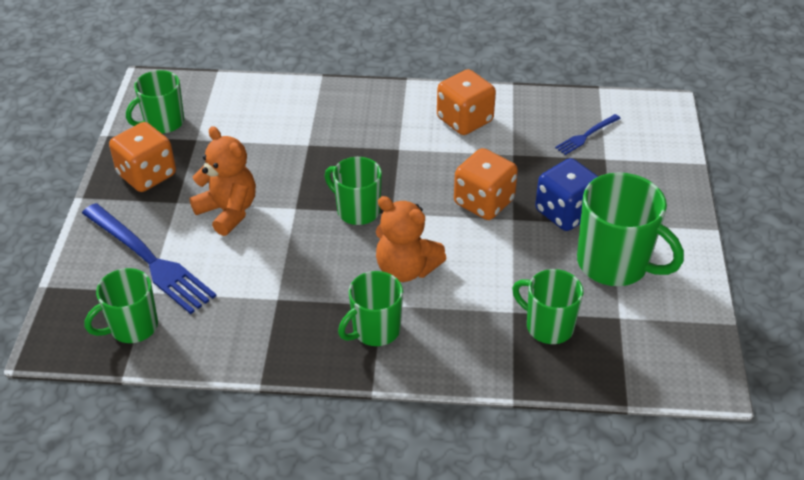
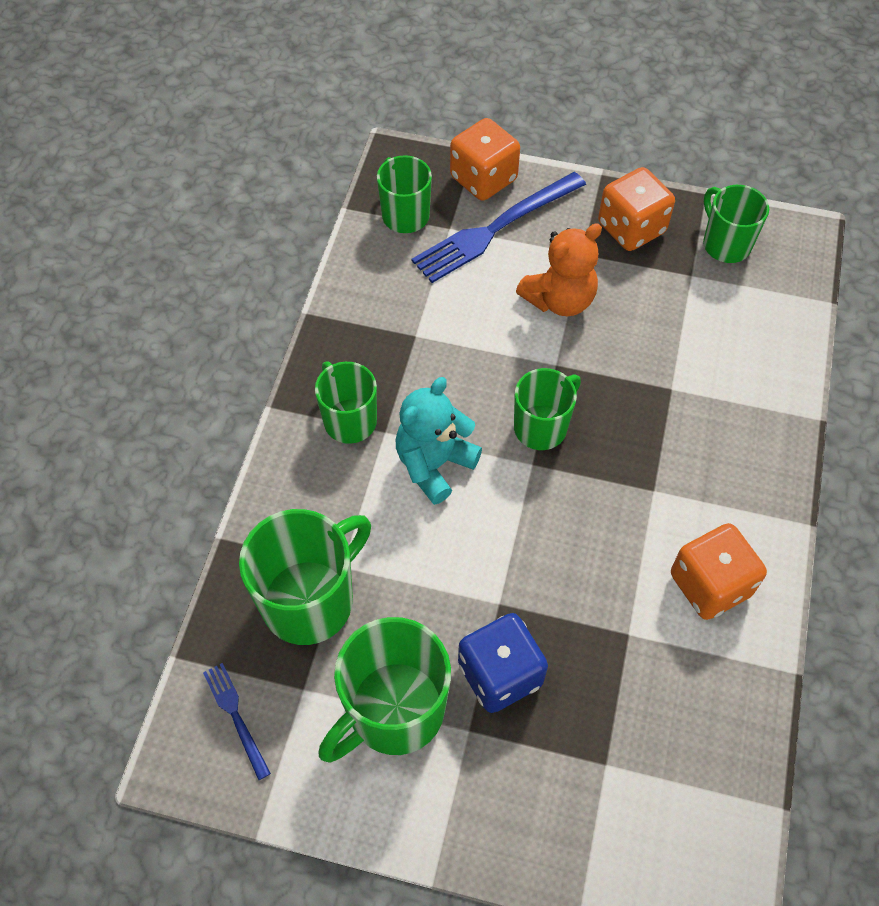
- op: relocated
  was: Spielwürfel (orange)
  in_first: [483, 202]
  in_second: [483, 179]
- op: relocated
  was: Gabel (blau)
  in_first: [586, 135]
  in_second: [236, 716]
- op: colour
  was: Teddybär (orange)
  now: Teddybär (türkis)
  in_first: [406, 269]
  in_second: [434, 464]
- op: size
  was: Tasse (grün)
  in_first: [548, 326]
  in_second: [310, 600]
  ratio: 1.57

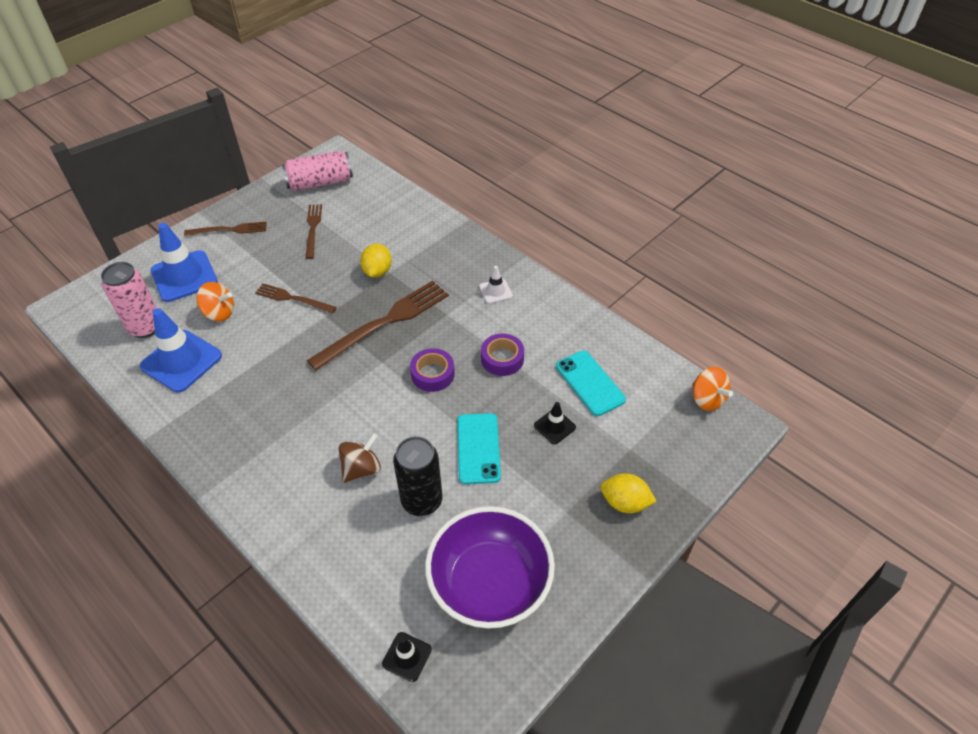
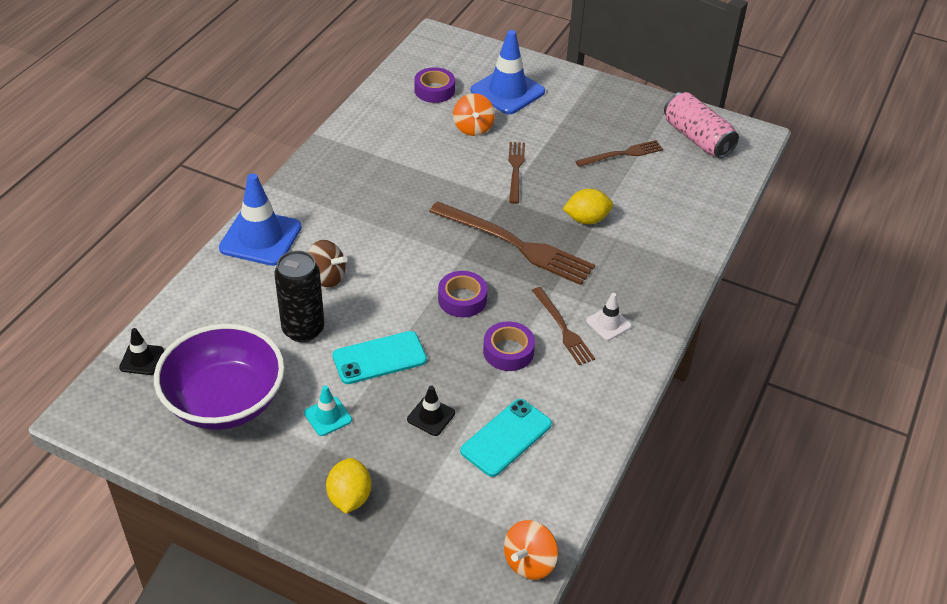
- op: appeared
  now: Leitkegel (türkis)
  in_second: [328, 416]
- op: relocated
  was: Leitkegel (blau)
  in_first: [181, 361]
  in_second: [260, 238]
- op: relocated
  was: Gabel (braun)
  in_first: [229, 230]
  in_second: [563, 328]
- op: exchanged
  was: Dose (rosa)
  now: Klebeband (lila)
  in_first: [145, 327]
  in_second: [434, 90]

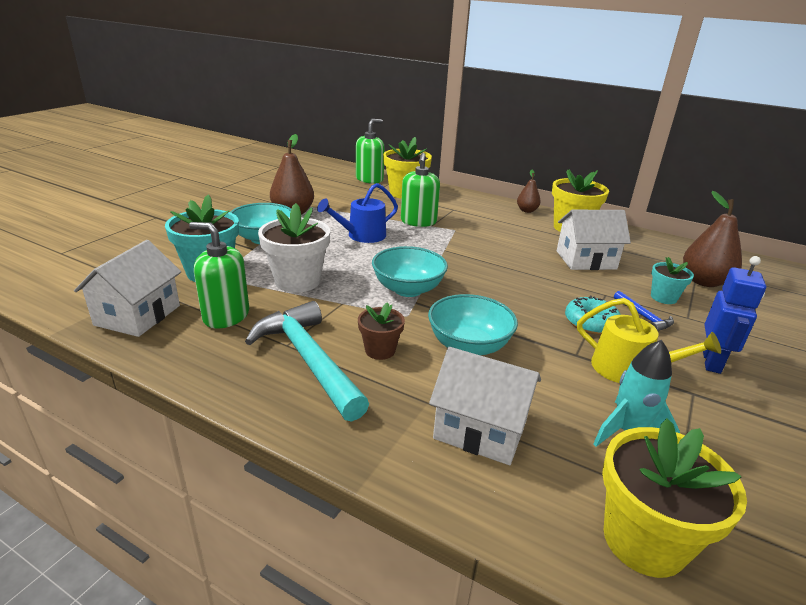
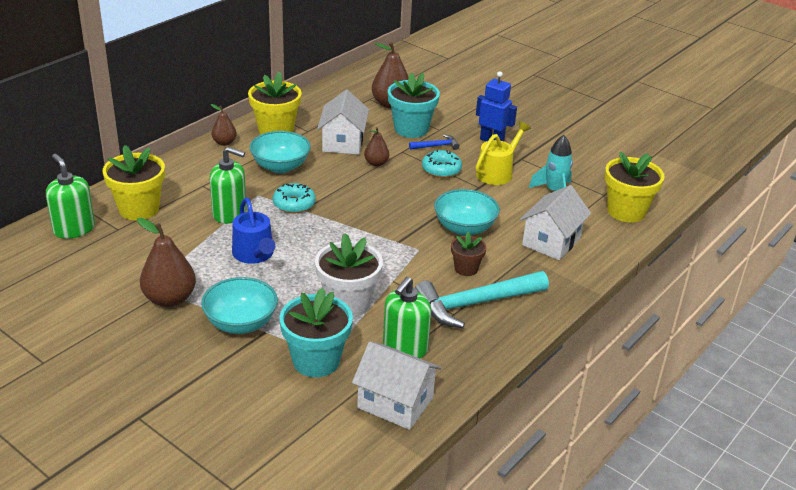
- op: appeared
  now: Donut (türkis)
  in_second: [294, 204]
- op: appeared
  now: Birne (braun)
  in_second: [376, 163]
- op: relocated
  was: Schüssel (türkis)
  in_first: [408, 289]
  in_second: [280, 166]
- op: size
  was: Blumentopf (türkis)
  in_first: [663, 297]
  in_second: [411, 129]
  ratio: 1.78

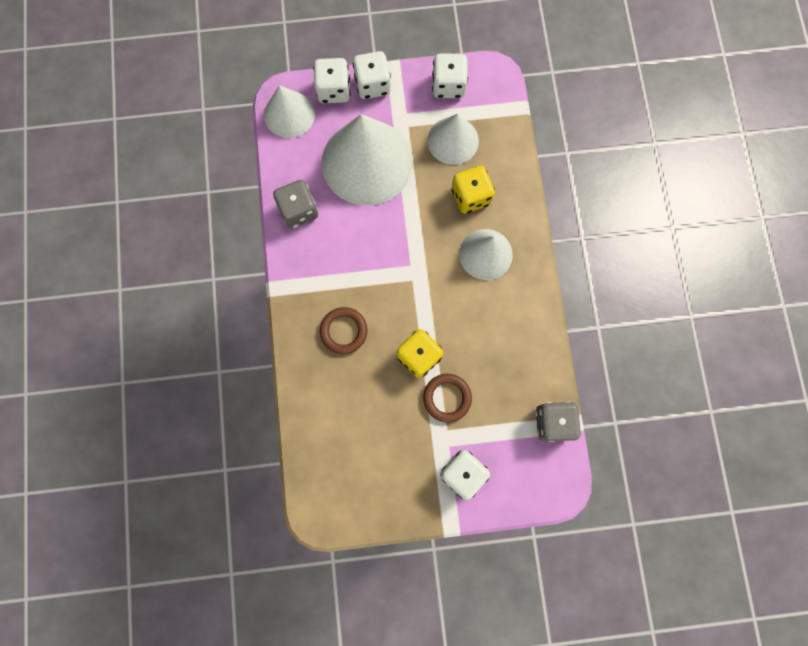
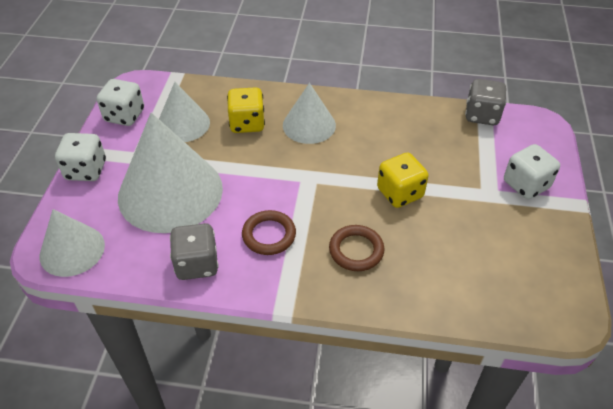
- op: missing
  was: Spielwürfel (weiß)
  in_first: [334, 90]
- op: relocated
  was: Ring (braun)
  in_first: [447, 398]
  in_second: [269, 235]

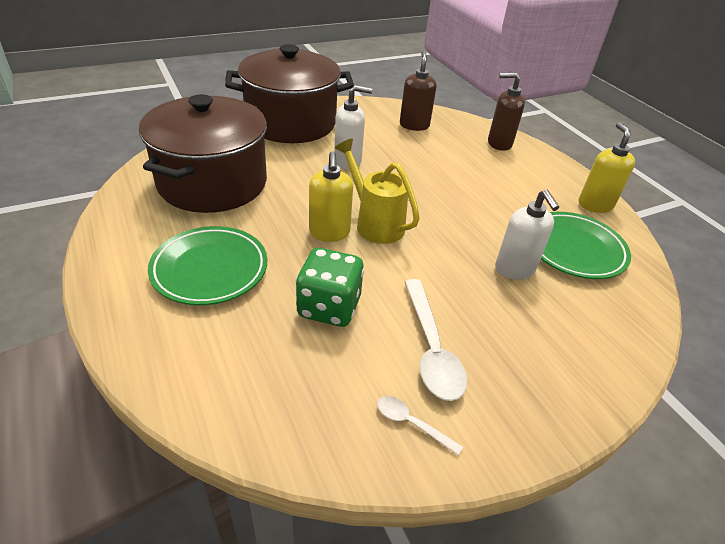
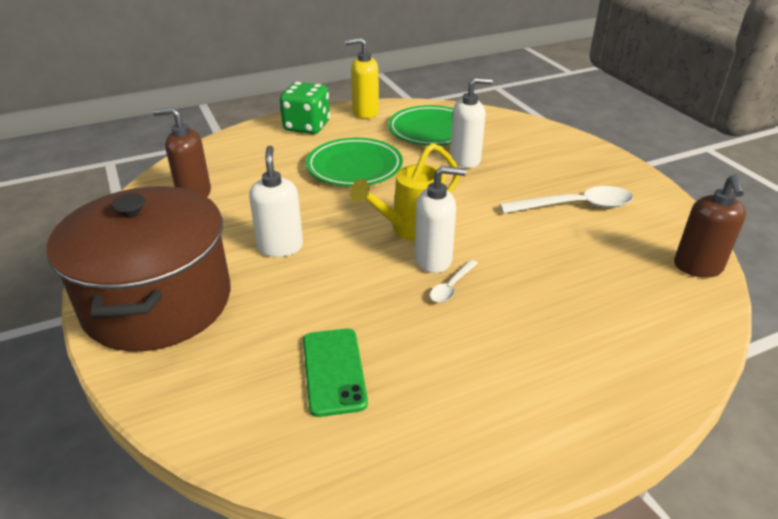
- op: relocated
  was: Teller (grün)
  in_first: [210, 269]
  in_second: [354, 167]
- op: relocated
  was: Spielwürfel (grün)
  in_first: [329, 307]
  in_second: [307, 127]
- op: relocated
  was: Löffel (weiß)
  in_first: [411, 423]
  in_second: [451, 286]
- op: relocated
  was: Seifenspender (braun)
  in_first: [499, 143]
  in_second: [697, 267]
- op: exchanged
  was: Kochtopf (braun)
  now: Handy (grün)
  in_first: [213, 183]
  in_second: [334, 371]
- op: colour
  was: Seifenspender (gelb)
  now: Seifenspender (weiß)
  in_first: [329, 233]
  in_second: [433, 260]

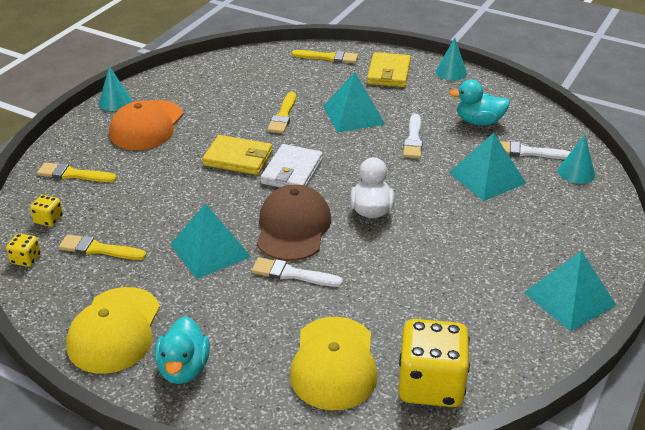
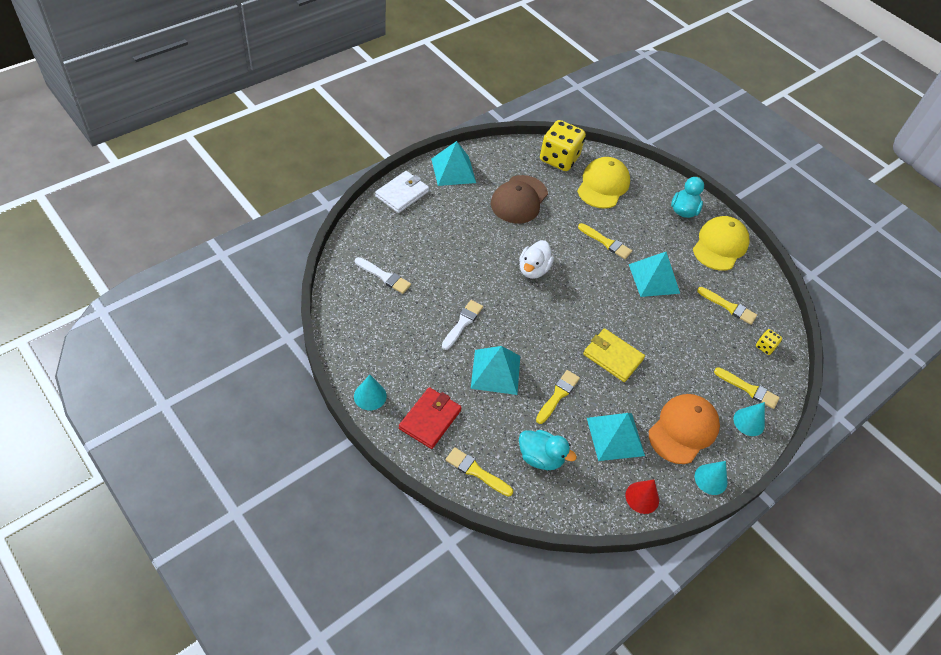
- op: missing
  was: Spielwürfel (gelb)
  in_first: [26, 259]
- op: appeared
  now: Kegel (rot)
  in_second: [642, 497]
- op: relocated
  was: Kappe (braun)
  in_first: [293, 227]
  in_second: [519, 200]
- op: relocated
  was: Geldbörse (weiß)
  in_first: [292, 171]
  in_second: [402, 194]
- op: relocated
  was: Ente (türkis)
  in_first: [479, 122]
  in_second: [540, 457]
- op: relocated
  was: Pyramide (türkis)
  in_first: [487, 178]
  in_second: [615, 436]
- op: relocated
  was: Kegel (türkis)
  in_first: [576, 172]
  in_second: [749, 422]
- op: colour
  was: Pinsel (weiß)
  now: Pinsel (gelb)
  in_first: [292, 274]
  in_second: [606, 242]
- op: colour
  was: Geldbörse (gelb)
  now: Geldbörse (rot)
  in_first: [388, 73]
  in_second: [430, 419]

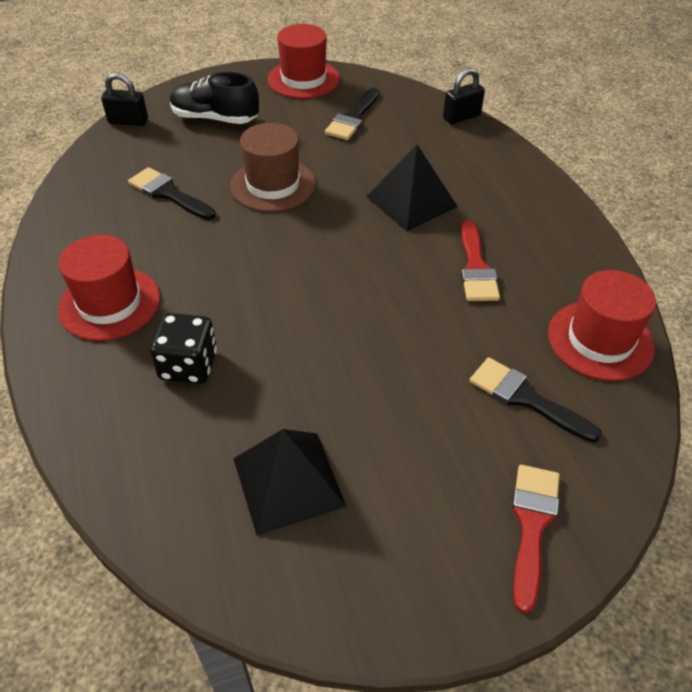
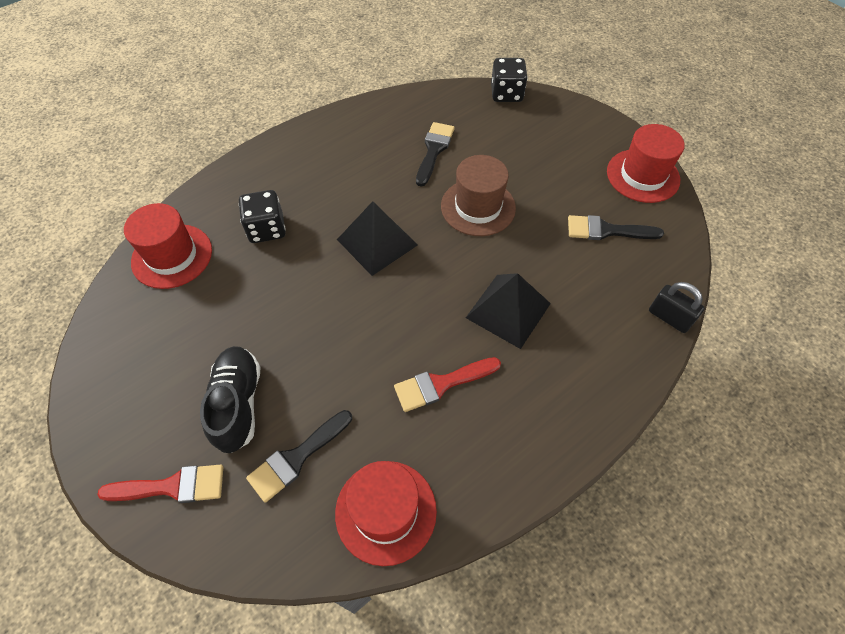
- op: relocated
  was: Hut (rot)
  in_first: [109, 303]
  in_second: [172, 256]
- op: relocated
  was: Schuh (schwarz)
  in_first: [215, 118]
  in_second: [238, 403]
- op: relocated
  was: Pyramide (schwarz)
  in_first: [288, 482]
  in_second: [377, 242]
- op: exchanged
  was: Vorhängeschloss (schwarz)
  now: Spielwürfel (schwarz)
  in_first: [128, 121]
  in_second: [506, 94]
- op: spun
  was: Pinsel (schwarz)
  in_first: [525, 398]
  in_second: [296, 458]
  clockwise: -150

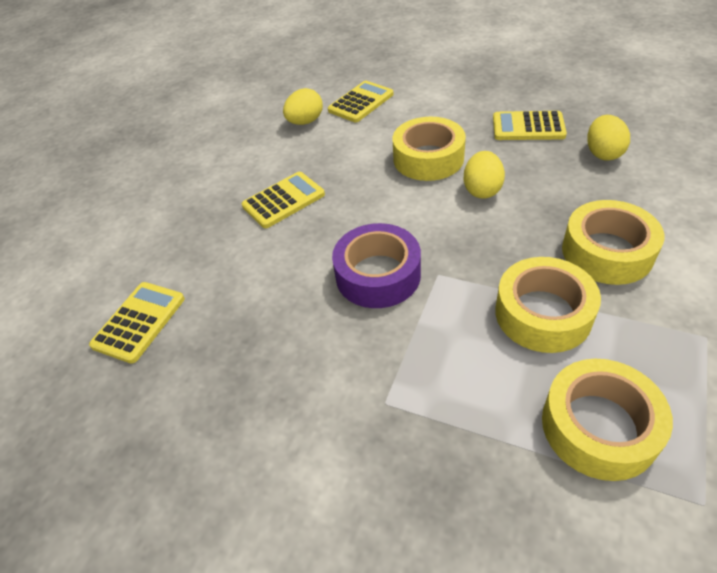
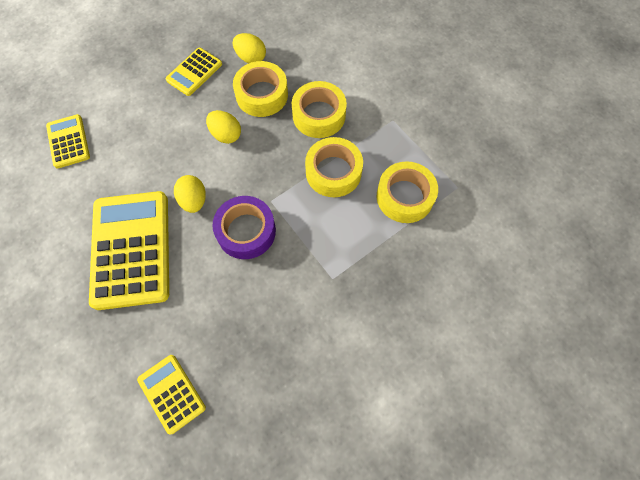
- op: relocated
  was: Ei (gelb)
  in_first: [305, 122]
  in_second: [194, 200]
- op: relocated
  was: Klebeband (gelb)
  in_first: [428, 158]
  in_second: [262, 95]
- op: size
  was: Taschenrechner (gelb)
  in_first: [283, 200]
  in_second: [131, 249]
  ratio: 1.95

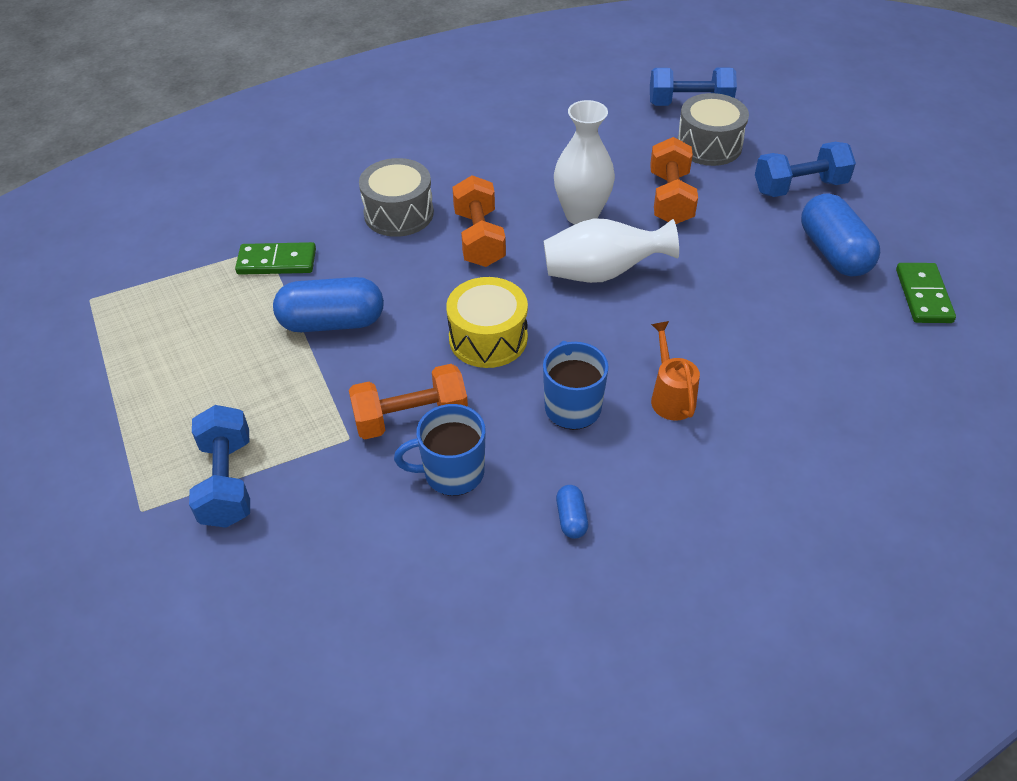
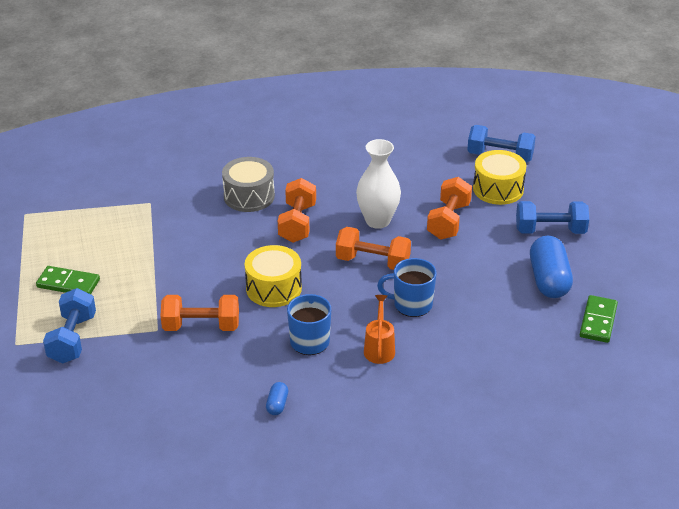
- op: missing
  was: Kapsel (blau)
  in_first: [332, 322]
- op: relocated
  was: Dominostein (grün)
  in_first: [277, 261]
  in_second: [68, 283]
- op: relocated
  was: Tasse (blau)
  in_first: [452, 473]
  in_second: [411, 305]
- op: exchanged
  was: Vase (weiß)
  now: Hantel (orange)
  in_first: [602, 273]
  in_second: [373, 262]
- op: colour
  was: Trommel (grau)
  now: Trommel (gelb)
  in_first: [709, 145]
  in_second: [498, 189]

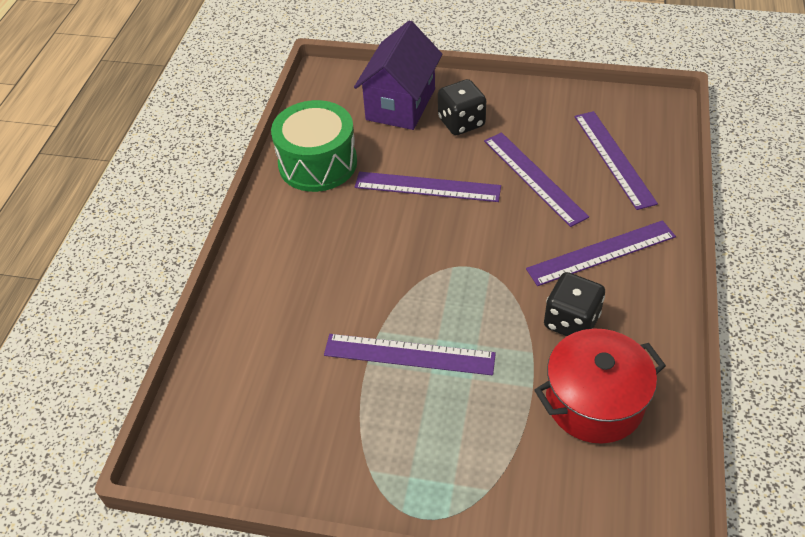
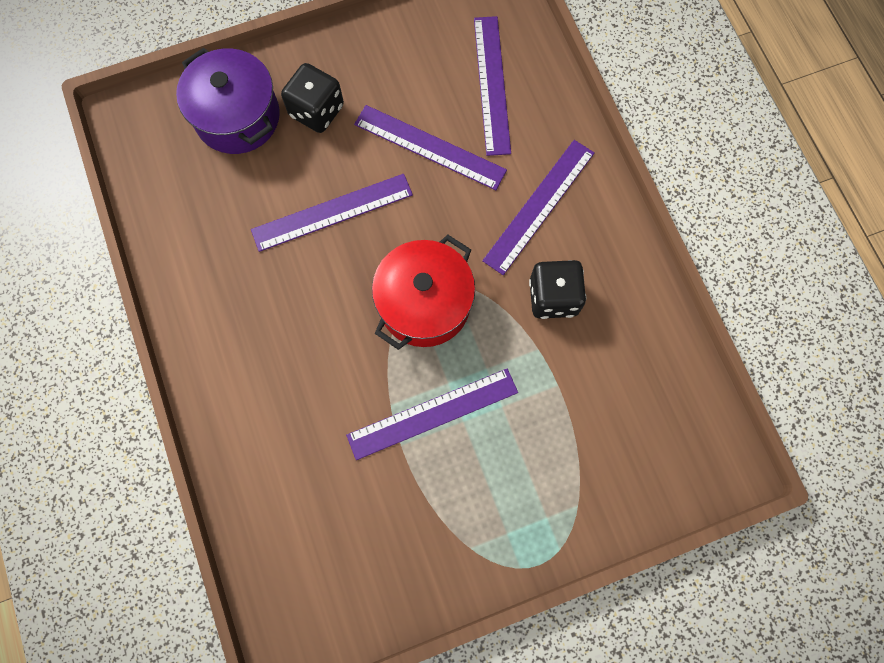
- op: missing
  was: Trommel (grün)
  in_first: [317, 163]
- op: relocated
  was: Kochtopf (rot)
  in_first: [594, 402]
  in_second: [424, 303]
- op: exchanged
  was: Haus (lila)
  now: Kochtopf (lila)
  in_first: [401, 104]
  in_second: [237, 117]
- op: spun
  was: Lineal (lila)
  in_first: [613, 158]
  in_second: [491, 84]
  clockwise: 45

